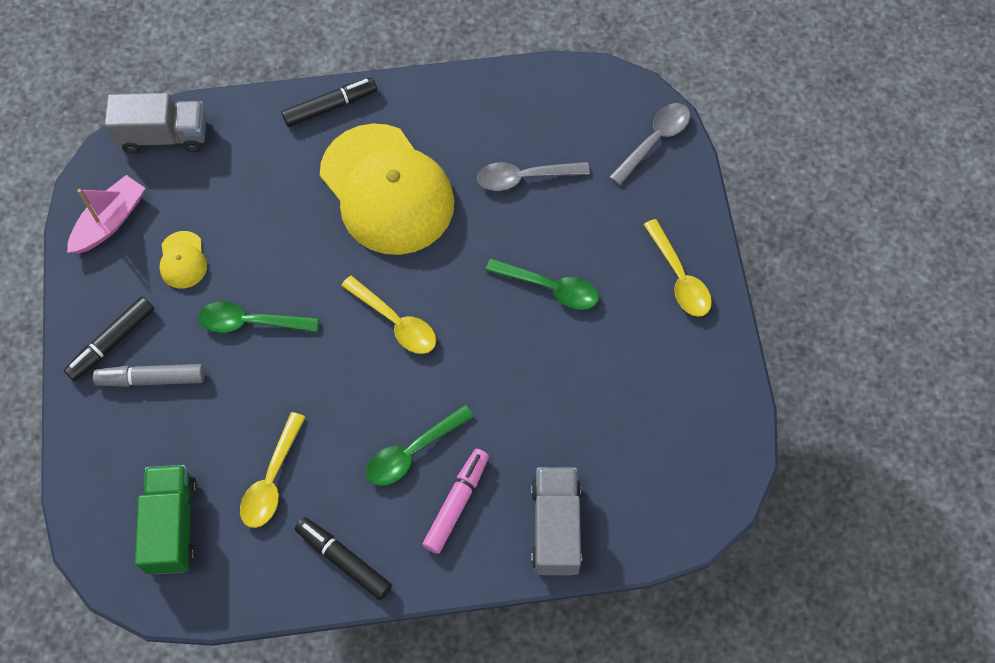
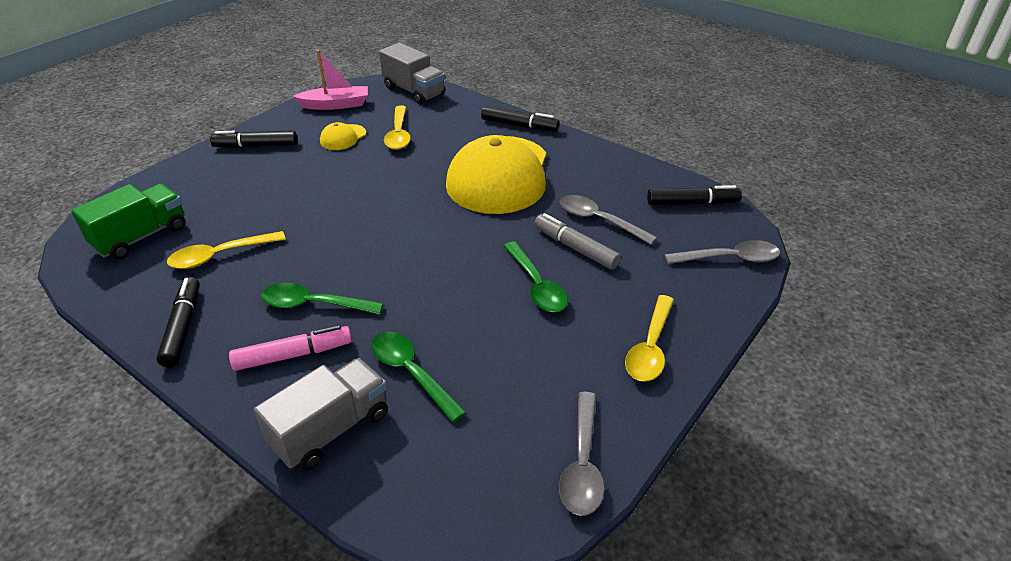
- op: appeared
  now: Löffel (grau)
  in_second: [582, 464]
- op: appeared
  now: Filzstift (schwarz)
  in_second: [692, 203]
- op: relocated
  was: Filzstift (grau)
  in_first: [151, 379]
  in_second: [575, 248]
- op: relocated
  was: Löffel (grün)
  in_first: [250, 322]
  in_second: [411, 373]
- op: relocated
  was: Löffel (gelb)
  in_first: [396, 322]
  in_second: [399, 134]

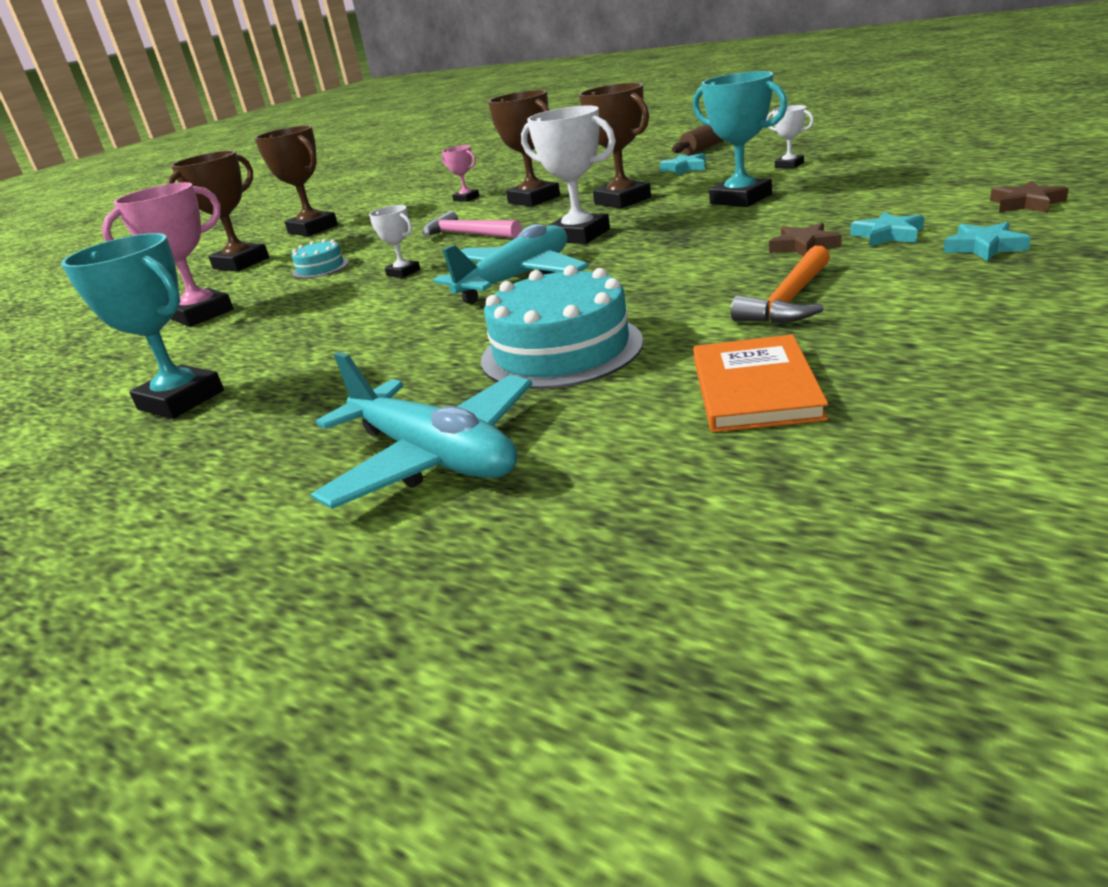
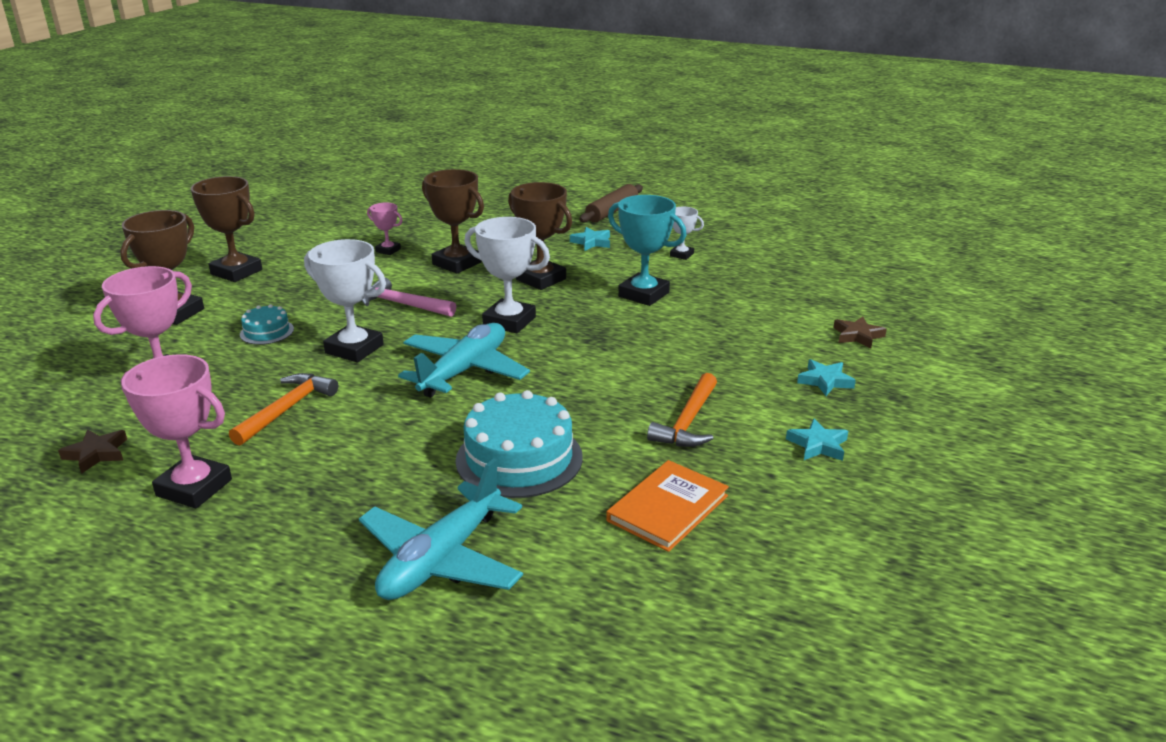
- op: appeared
  now: Hammer (orange)
  in_second: [286, 409]
- op: relocated
  was: Stern (braun)
  in_first: [804, 246]
  in_second: [97, 454]
- op: relocated
  was: Stern (türkis)
  in_first: [888, 235]
  in_second: [818, 445]
- op: colour
  was: Pokal (türkis)
  now: Pokal (rosa)
  in_first: [181, 400]
  in_second: [194, 488]
- op: spun
  was: Flugzeug (türkis)
  in_first: [433, 457]
  in_second: [442, 559]
  clockwise: 90
- op: spun
  was: Buch (orange)
  in_first: [754, 388]
  in_second: [667, 508]
  clockwise: 45
- op: size
  was: Pokal (weiß)
  in_first: [403, 272]
  in_second: [354, 349]
  ratio: 1.89

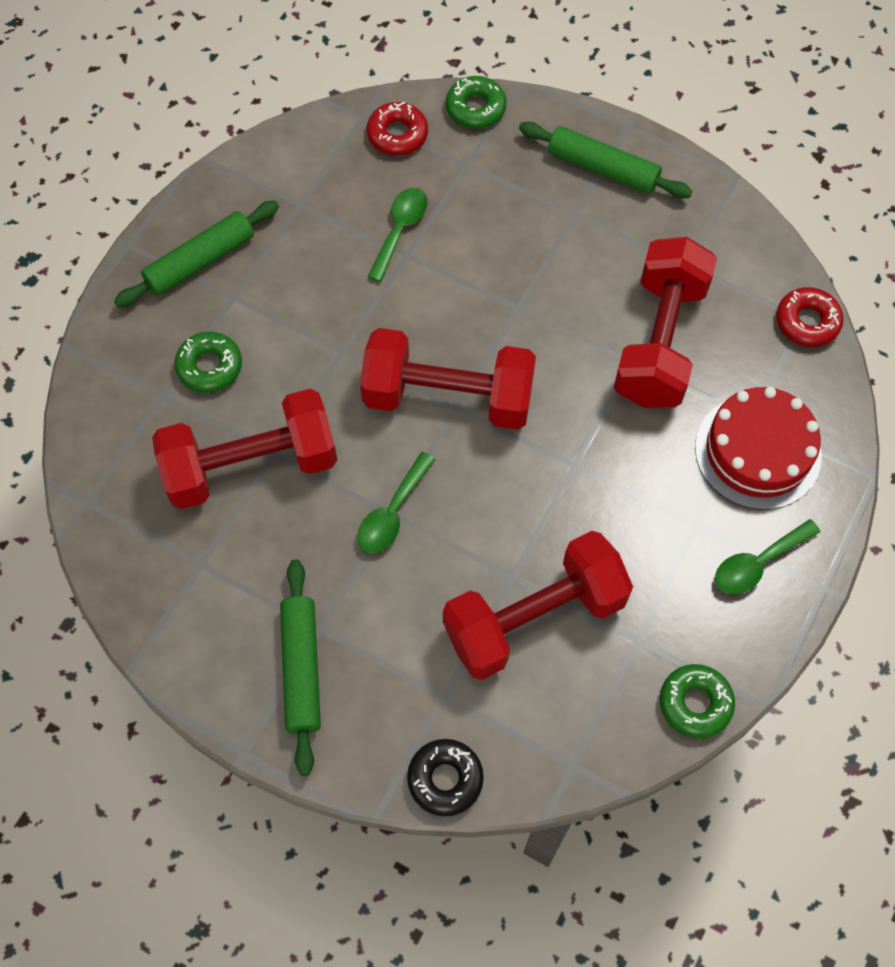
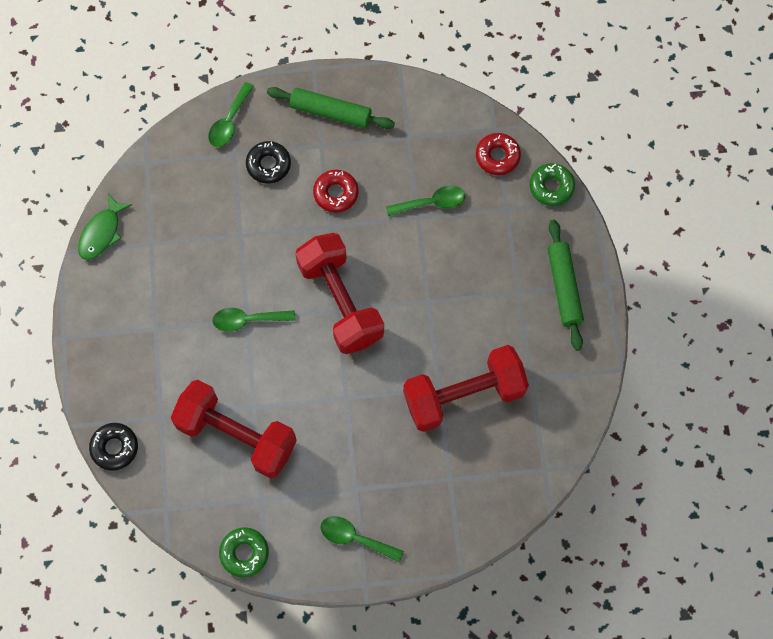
- op: missing
  was: Hantel (rot)
  in_first: [251, 465]
- op: missing
  was: Nudelholz (grün)
  in_first: [301, 669]
- op: missing
  was: Kuchen (rot)
  in_first: [758, 451]
- op: appeared
  now: Fisch (grün)
  in_second: [102, 233]
- op: appeared
  now: Löffel (grün)
  in_second: [229, 121]
- op: relocated
  was: Donut (rot)
  in_first: [807, 322]
  in_second: [336, 193]
- op: colour
  was: Donut (grün)
  now: Donut (schwarz)
  in_first: [209, 366]
  in_second: [268, 165]

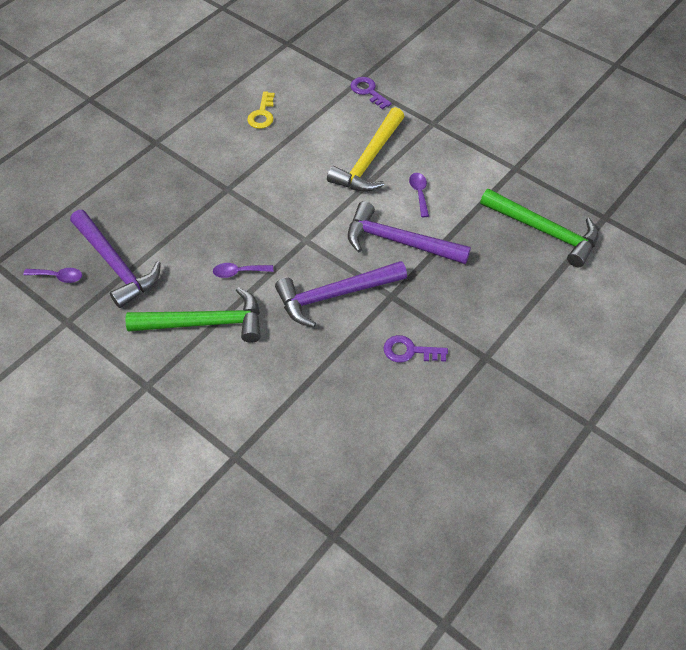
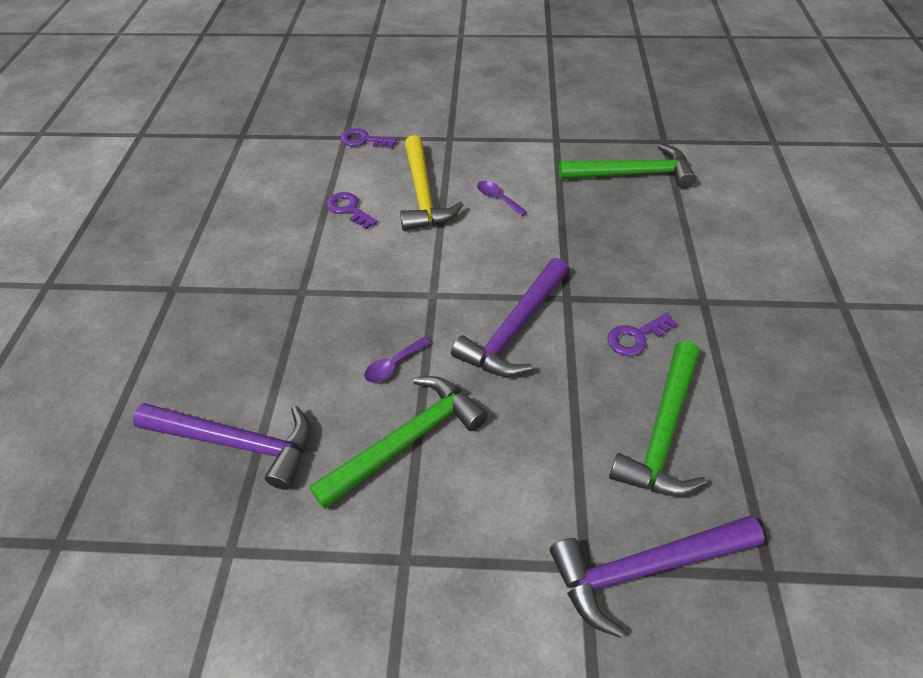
- op: missing
  was: Löffel (lila)
  in_first: [58, 277]
- op: missing
  was: Schlüssel (gelb)
  in_first: [262, 114]
- op: appeared
  now: Schlüssel (lila)
  in_second: [349, 209]
- op: appeared
  now: Hammer (grün)
  in_second: [663, 431]
- op: relocated
  was: Hammer (lila)
  in_first: [399, 241]
  in_second: [644, 568]

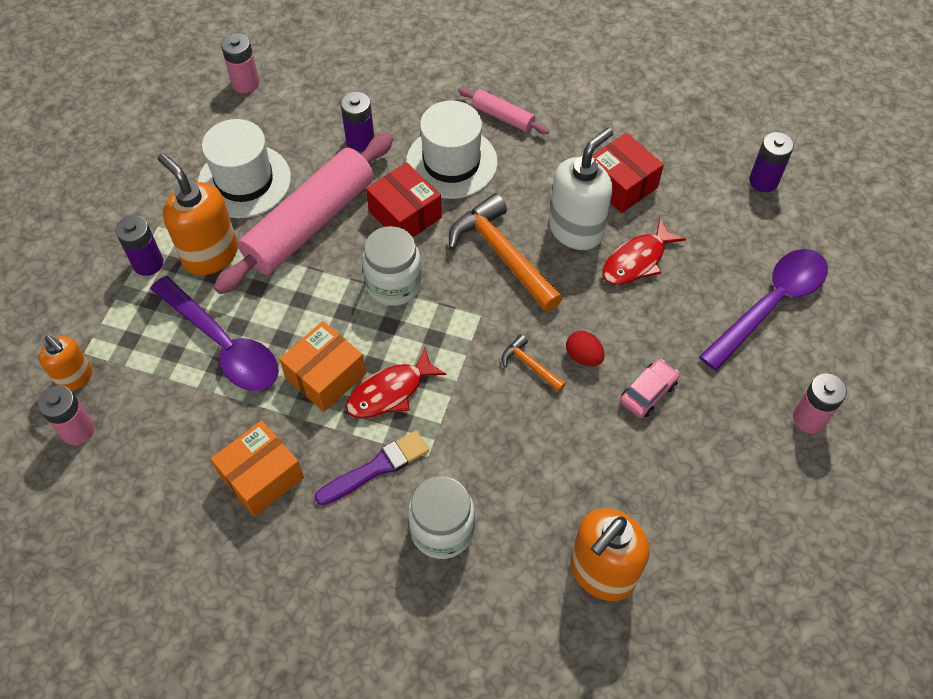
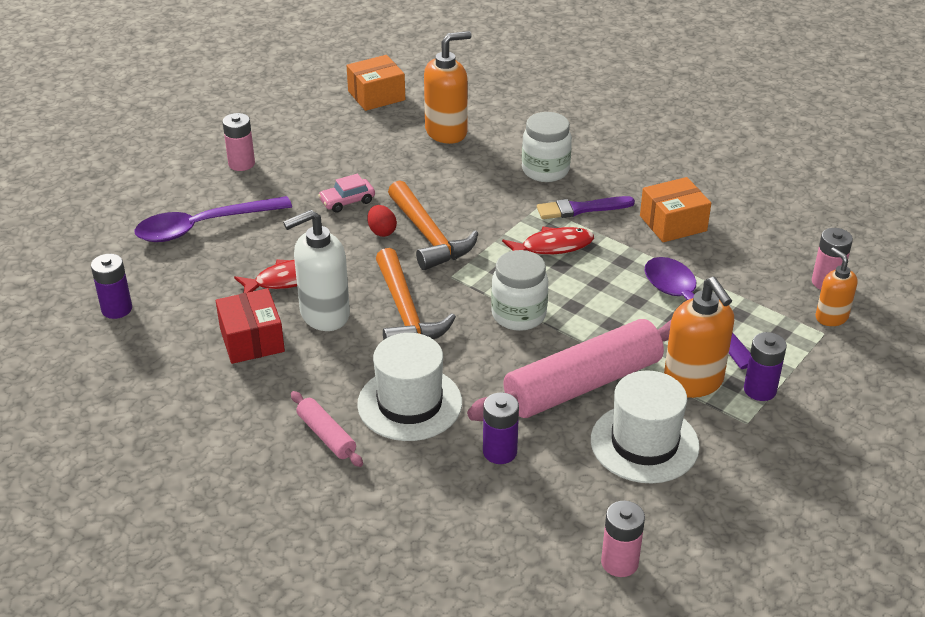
- op: missing
  was: Schachtel (rot)
  in_first: [405, 214]
- op: relocated
  was: Schachtel (orange)
  in_first: [325, 376]
  in_second: [376, 95]
- op: size
  was: Hammer (orange)
  in_first: [530, 365]
  in_second: [429, 236]
  ratio: 2.09

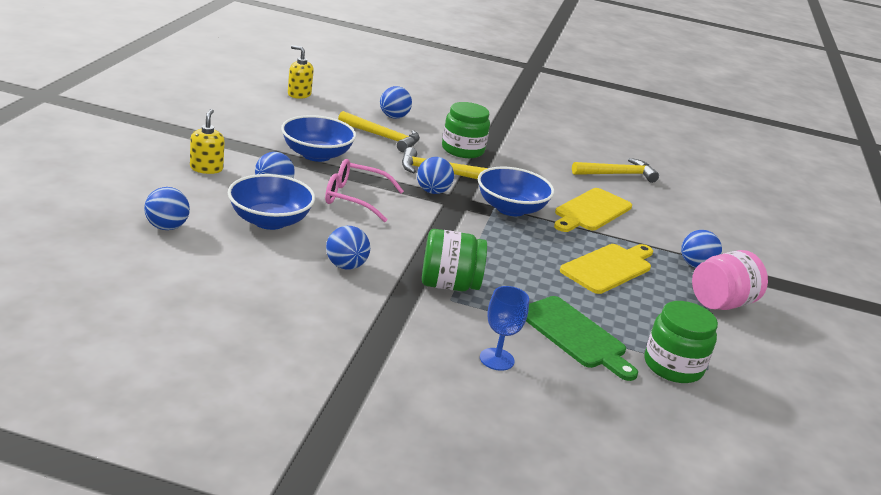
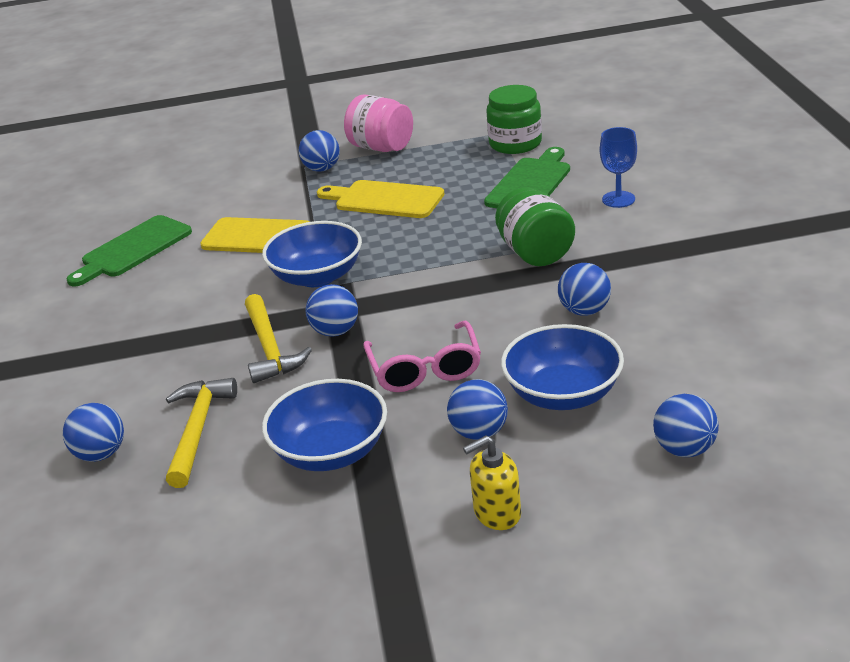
- op: missing
  was: Seifenspender (gelb)
  in_first: [299, 94]
- op: missing
  was: Einmachglas (grün)
  in_first: [462, 150]
- op: exchanged
  was: Hammer (gelb)
  now: Schneidebrett (grün)
  in_first: [617, 174]
  in_second: [133, 249]

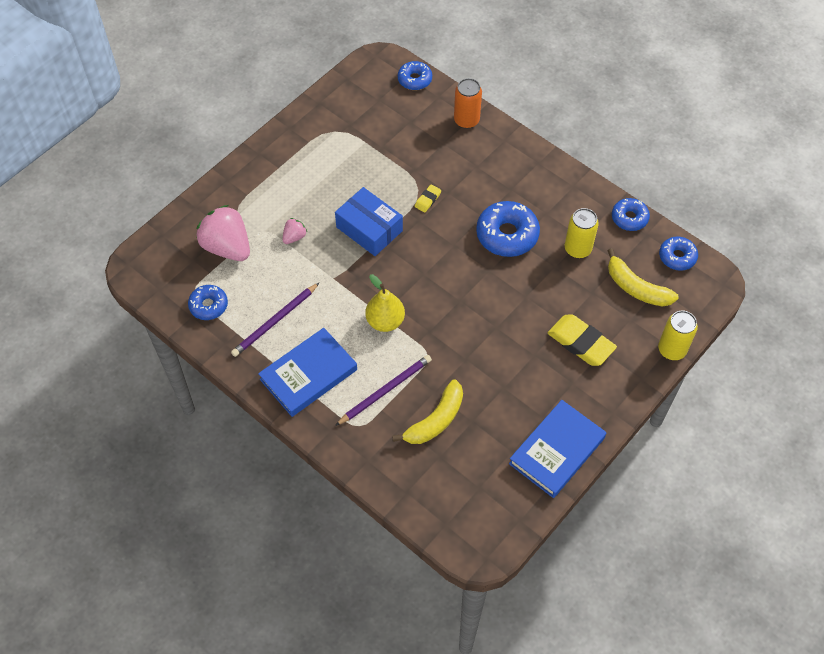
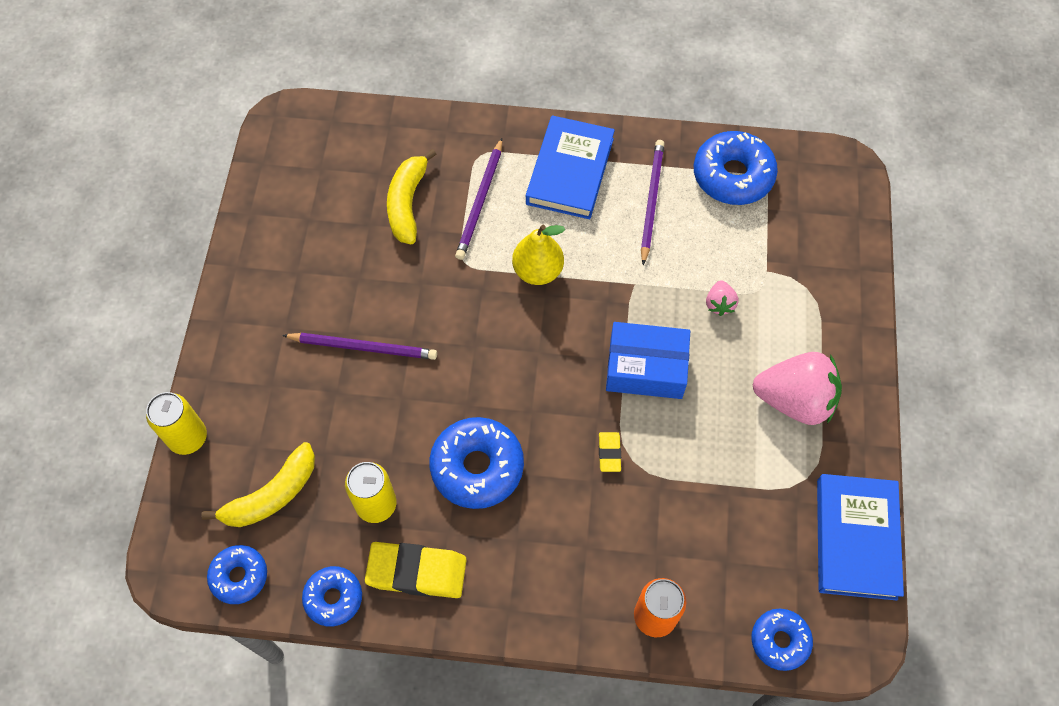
- op: appeared
  now: Bleistift (lila)
  in_second: [363, 347]
- op: relocated
  was: Erdbeere (rosa)
  in_first: [227, 247]
  in_second: [794, 400]
- op: relocated
  was: Buch (blau)
  in_first: [557, 451]
  in_second: [856, 538]
- op: relocated
  was: Radiergummi (gelb)
  in_first: [581, 343]
  in_second: [417, 572]
- op: spun
  was: Banane (gelb)
  in_first: [636, 288]
  in_second: [272, 495]
  clockwise: 135
- op: size
  was: Donut (blau)
  in_first: [208, 305]
  in_second: [733, 176]
  ratio: 1.66

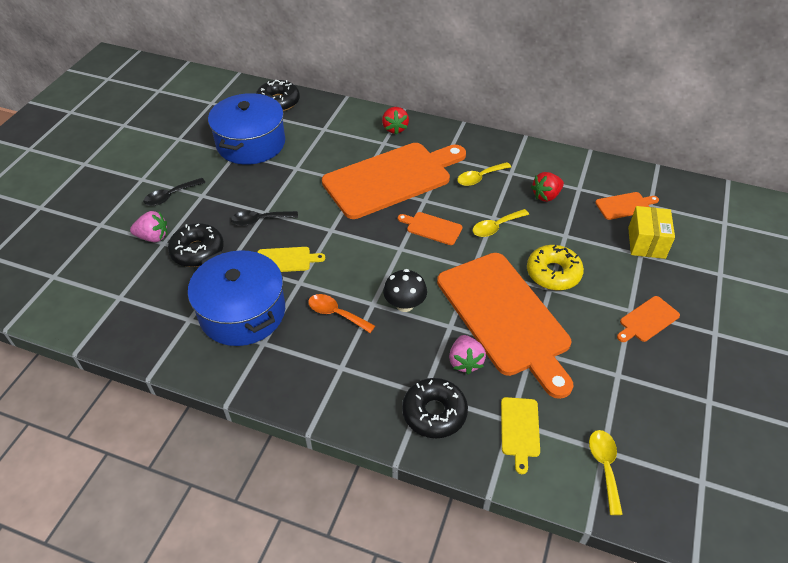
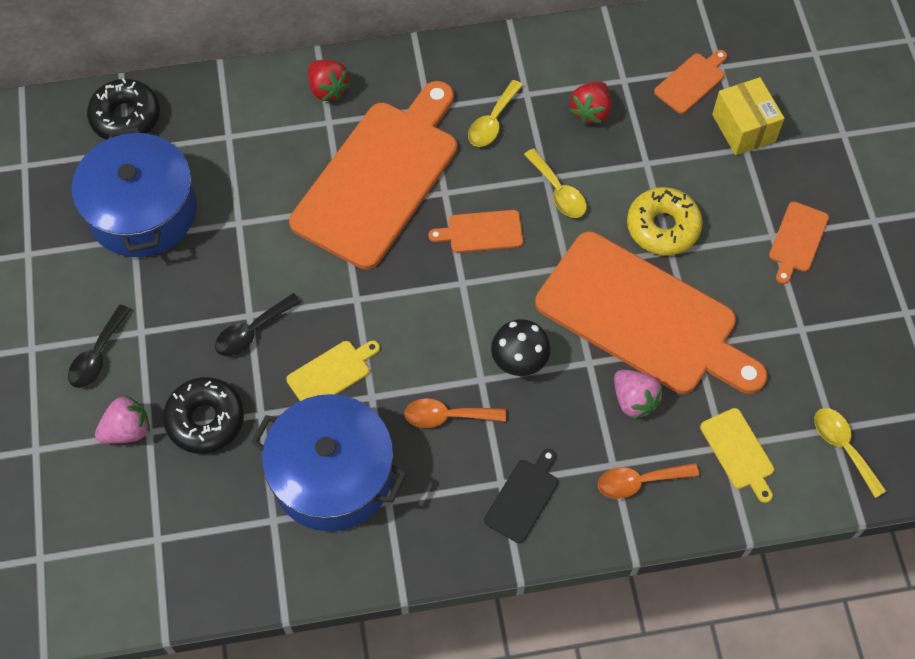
- op: appeared
  now: Schneidebrett (schwarz)
  in_second: [523, 497]
- op: exchanged
  was: Donut (schwarz)
  now: Löffel (orange)
  in_first: [434, 413]
  in_second: [639, 481]
- op: spun
  was: Löffel (gelb)
  in_first: [496, 227]
  in_second: [558, 191]
  clockwise: -60

